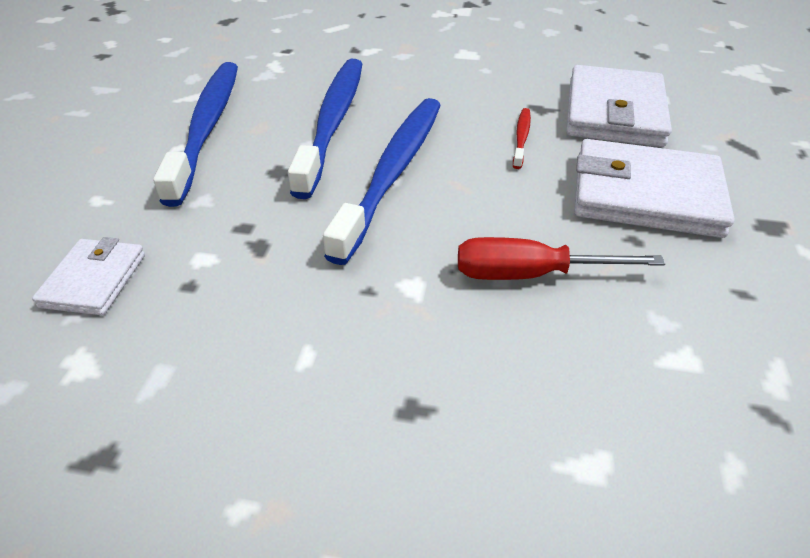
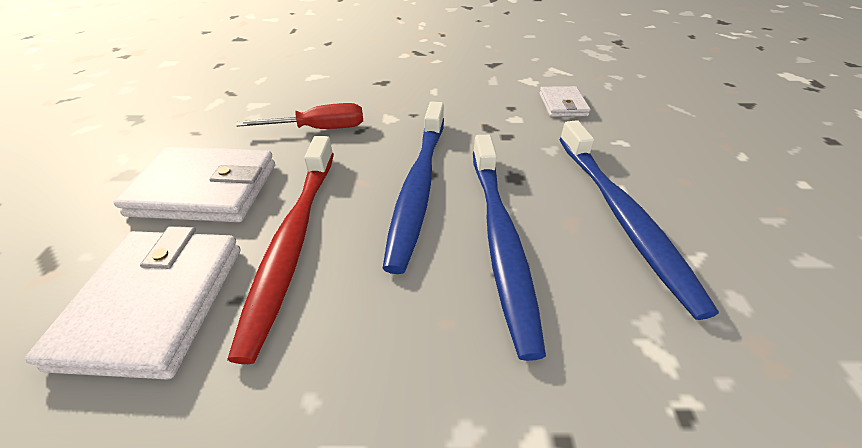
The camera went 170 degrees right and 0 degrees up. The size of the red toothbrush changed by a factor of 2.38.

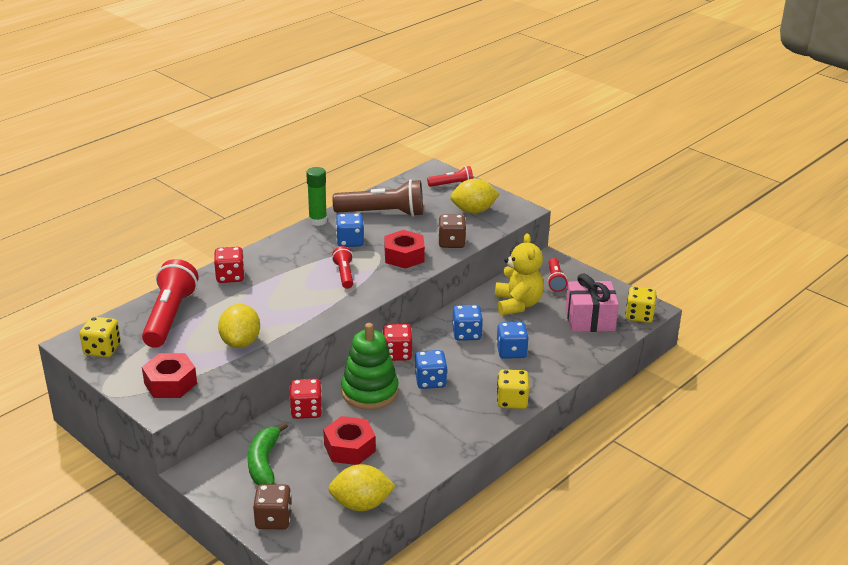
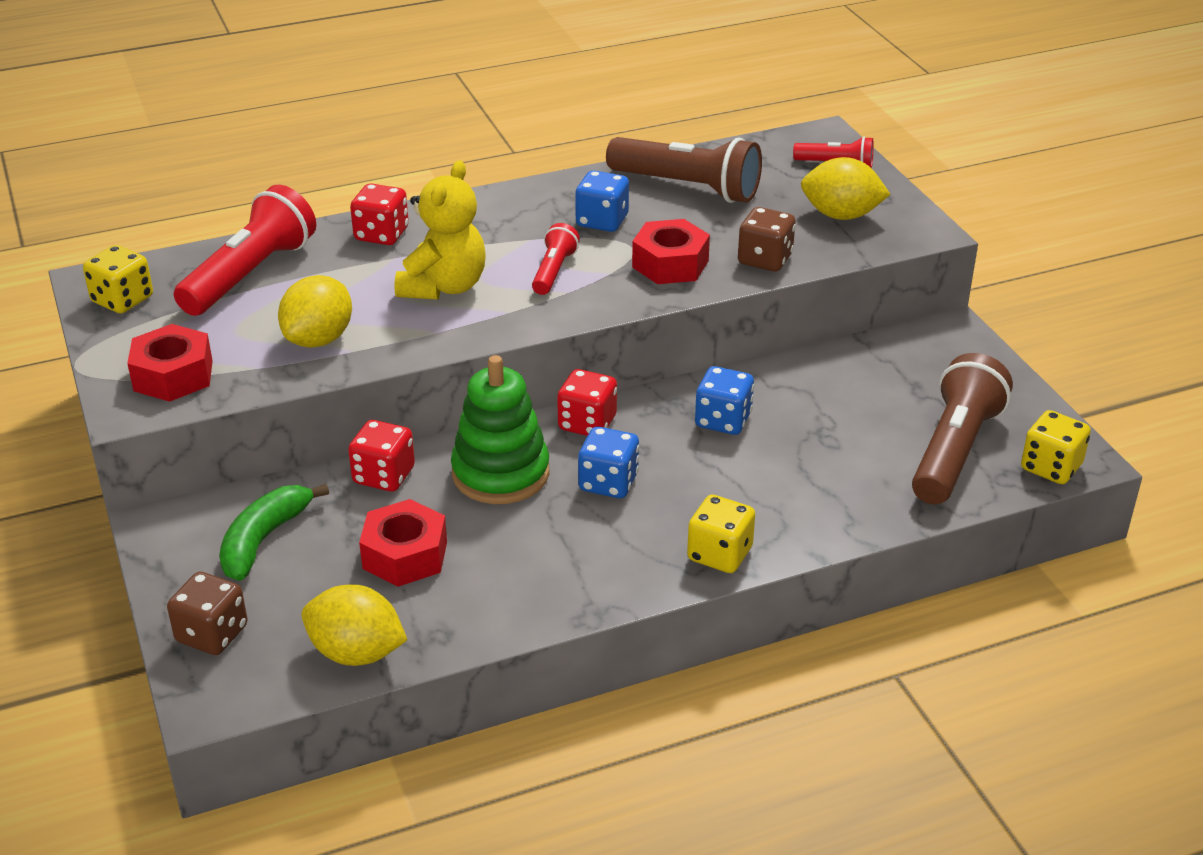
The camera went 25 degrees right and 5 degrees up. The second view lost the green glue stick. The yellow teddy bear ended up elsewhere. The second view lost the red flashlight (no. 4 from left). Where the pink gift stood, the brown flashlight (no. 2 from left) came to stand. The second view lost the blue dice (no. 4 from left).

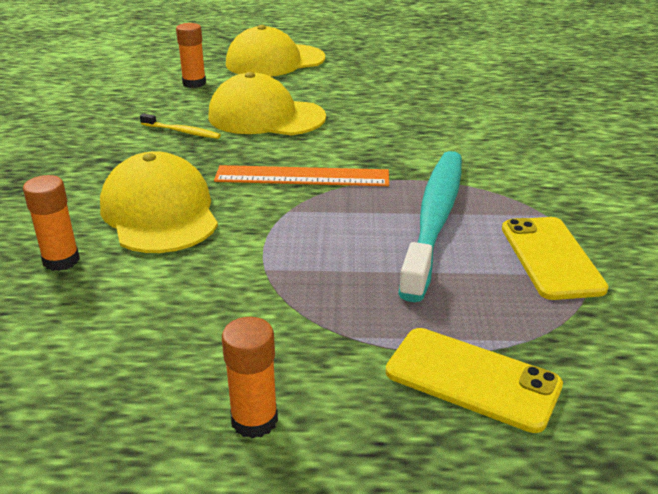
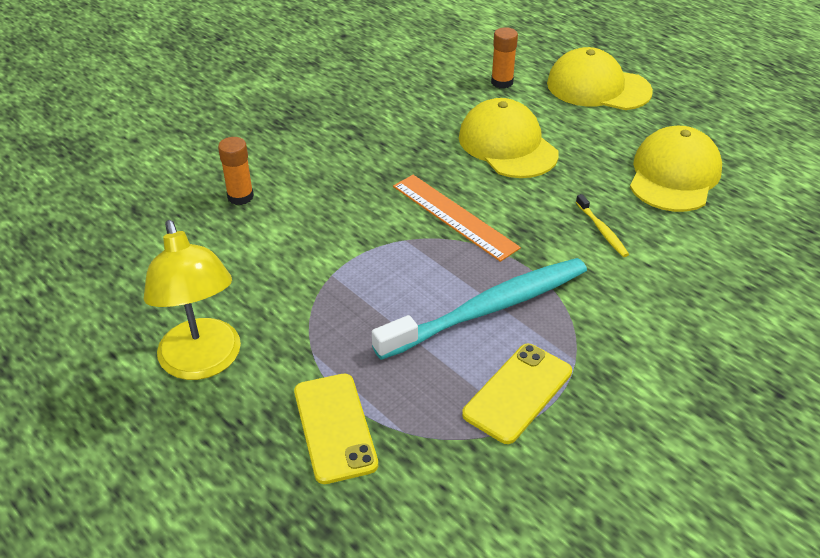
The camera went 45 degrees right and 10 degrees up. The yellow toothbrush ended up elsewhere. The yellow cap (no. 1 from left in the first image) ended up elsewhere. Where the orange glue stick (no. 3 from left) stood, the yellow lamp came to stand.

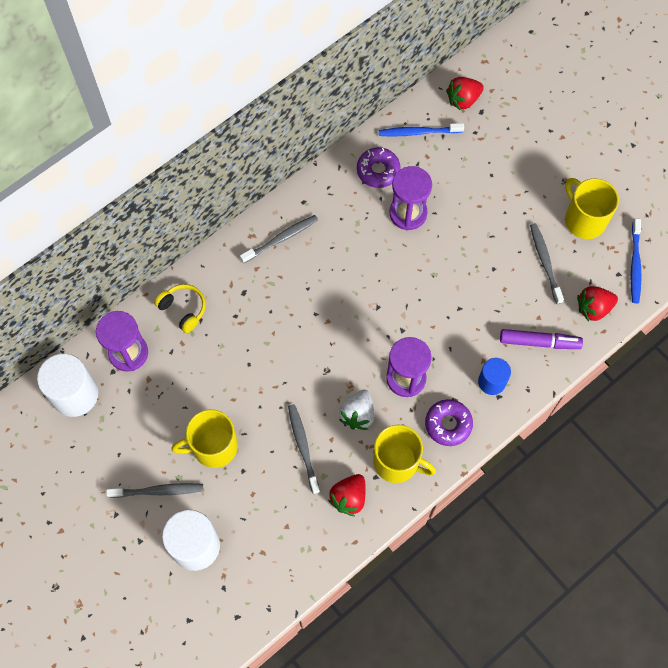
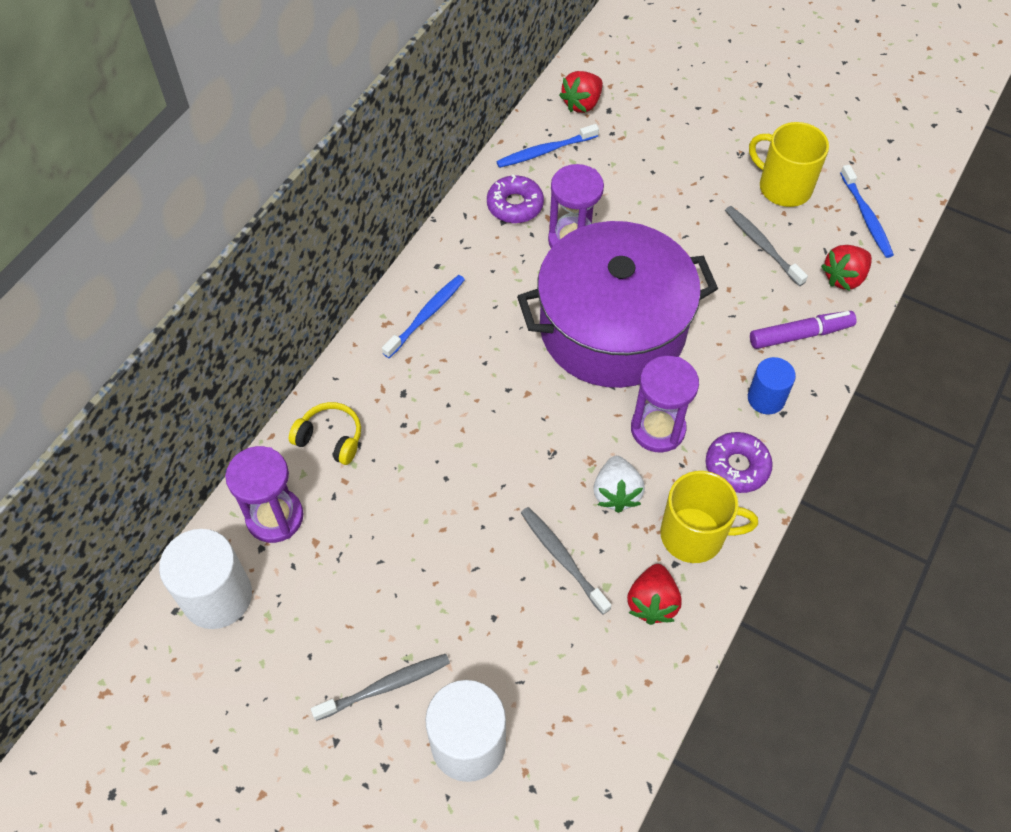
The camera went 20 degrees left and 10 degrees down. What was the grey toothbrush (no. 2 from left) turned into the blue toothbrush (no. 1 from left). The second view lost the yellow mug (no. 1 from left). The second view gained the purple pot.

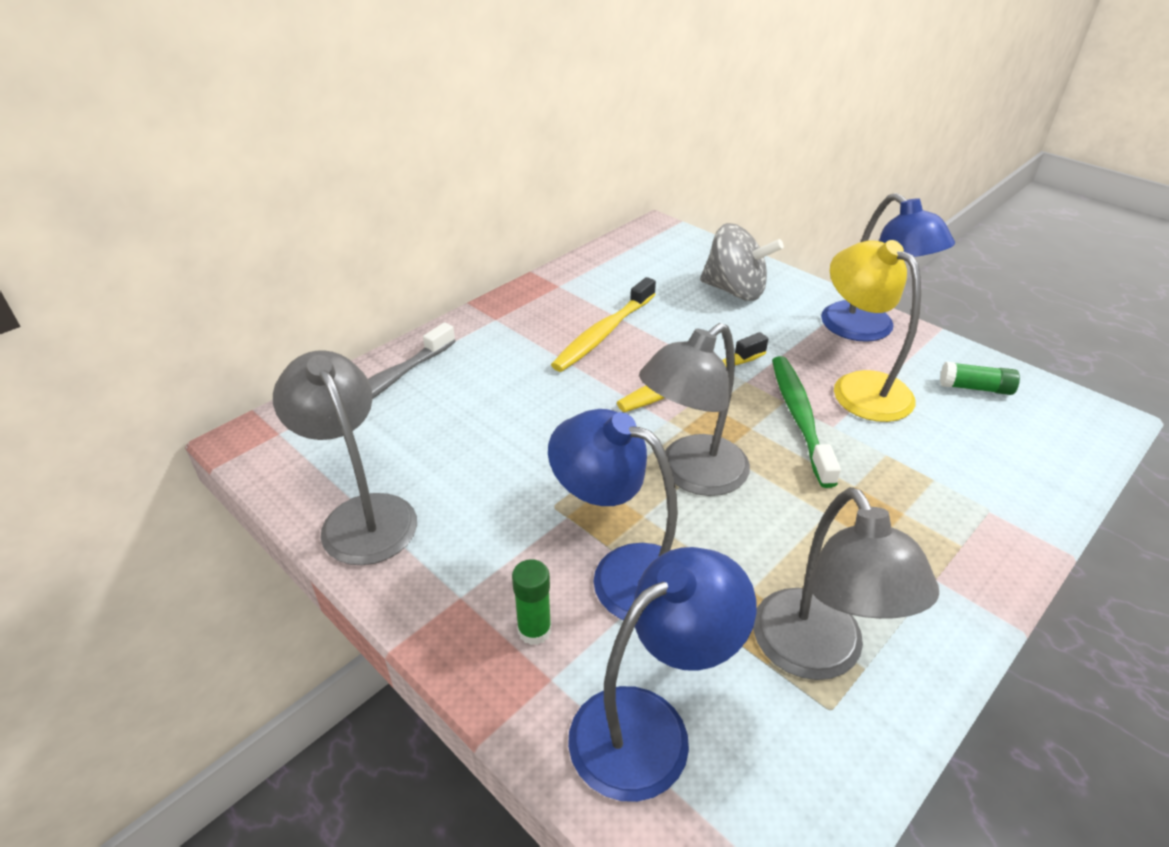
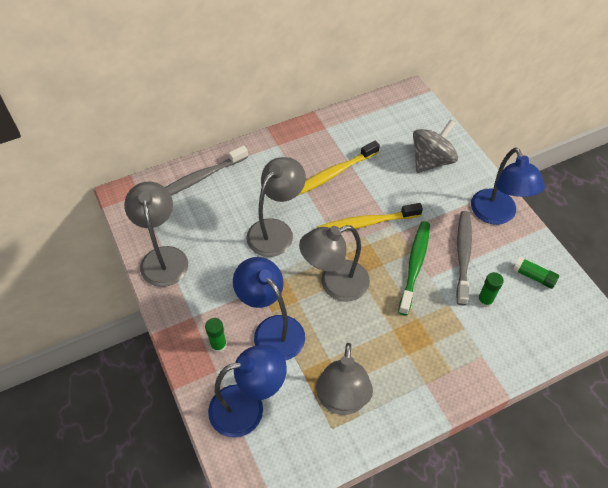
The camera went 20 degrees right and 15 degrees up. The grey spinning top ended up facing another way, 90 degrees counterclockwise from before. Where the yellow lamp stood, the grey toothbrush (no. 2 from left) came to stand. The second view gained the grey lamp (no. 2 from left). The second view gained the green glue stick (no. 2 from left).

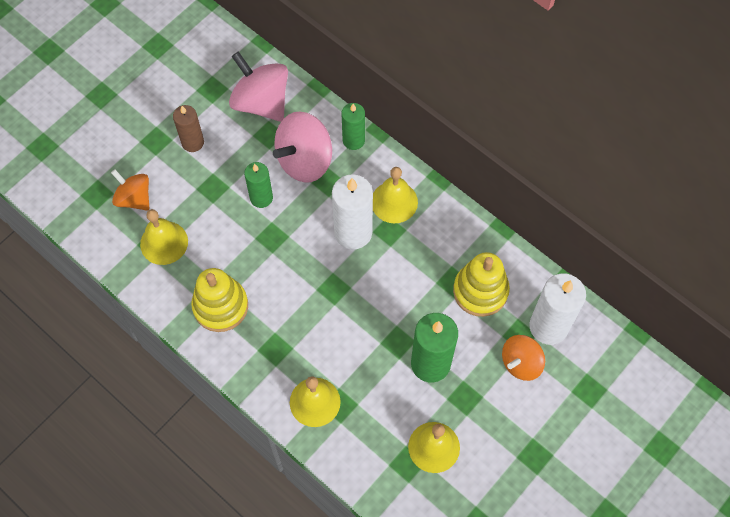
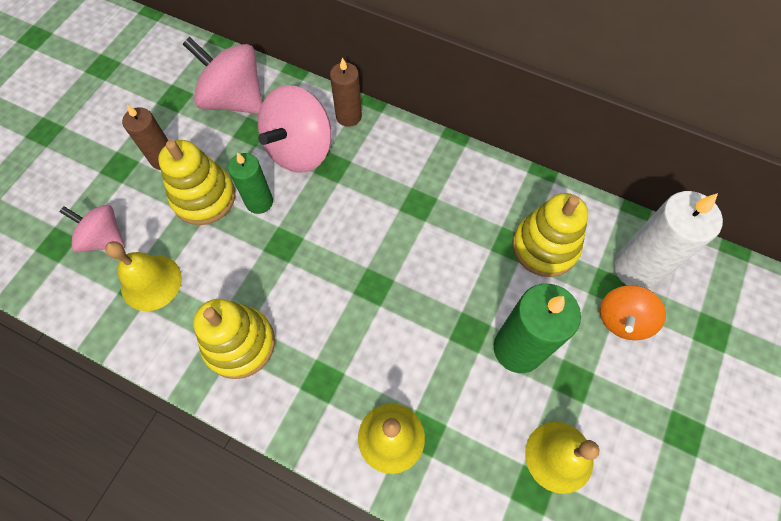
The camera went 15 degrees left and 0 degrees up. What was the green candle (no. 2 from left) turned into the brown candle (no. 2 from left). The second view lost the yellow bell (no. 3 from left). What was the orange spinning top (no. 1 from left) turned into the pink spinning top (no. 1 from left). The second view lost the white candle (no. 1 from left). The second view gained the yellow stacking toy (no. 1 from left).

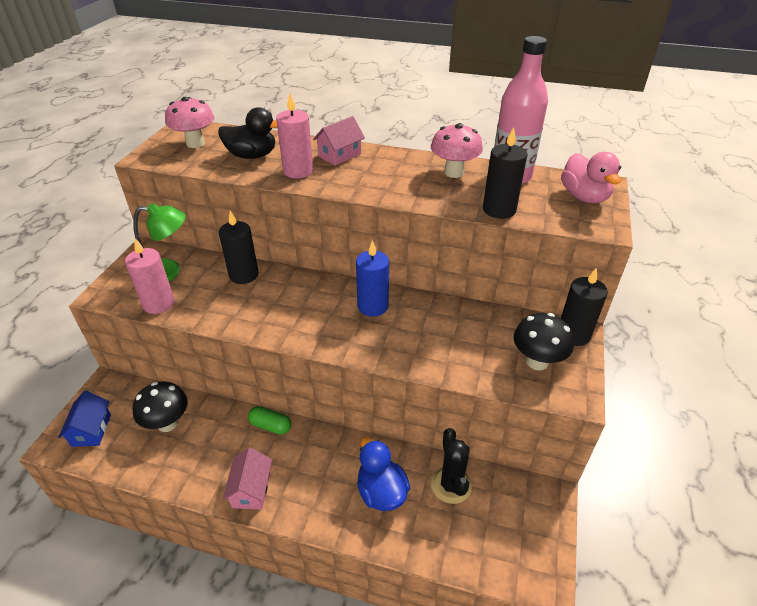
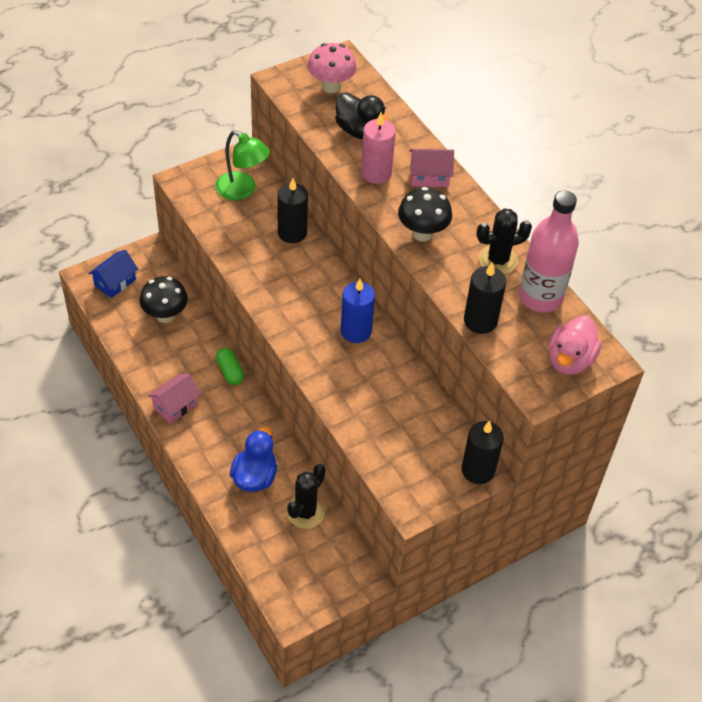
The camera went 40 degrees right and 10 degrees up. Where the pink mushroom (no. 2 from left) stood, the black cactus (no. 2 from left) came to stand. The second view lost the pink candle (no. 1 from left). The black mushroom (no. 2 from left) ended up elsewhere.

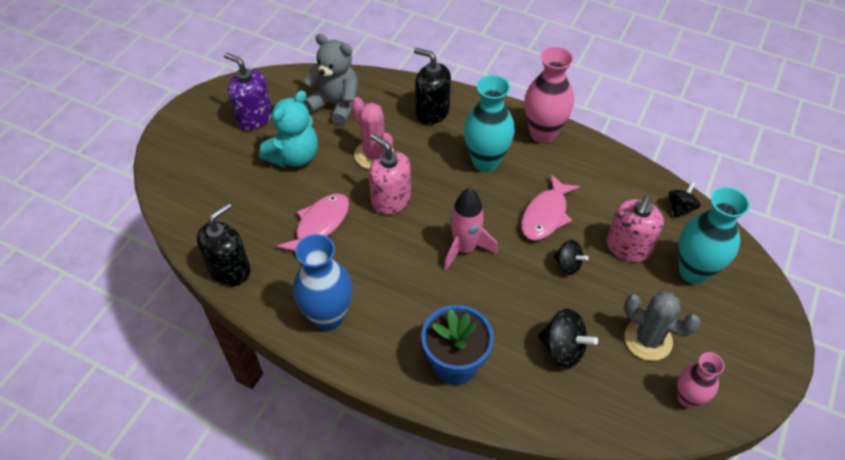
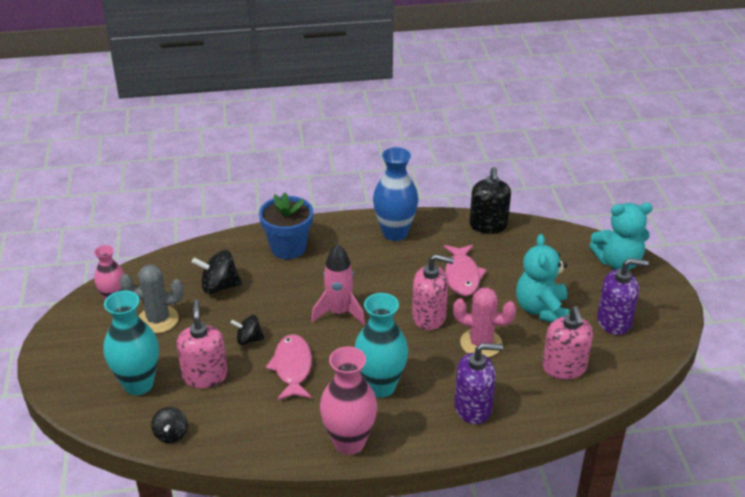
The camera went 145 degrees right and 15 degrees down. Where the grey teddy bear stood, the pink soap dispenser (no. 3 from left) came to stand. What was the black soap dispenser (no. 2 from left) turned into the purple soap dispenser (no. 1 from left). The second view gained the turquoise teddy bear (no. 2 from left).

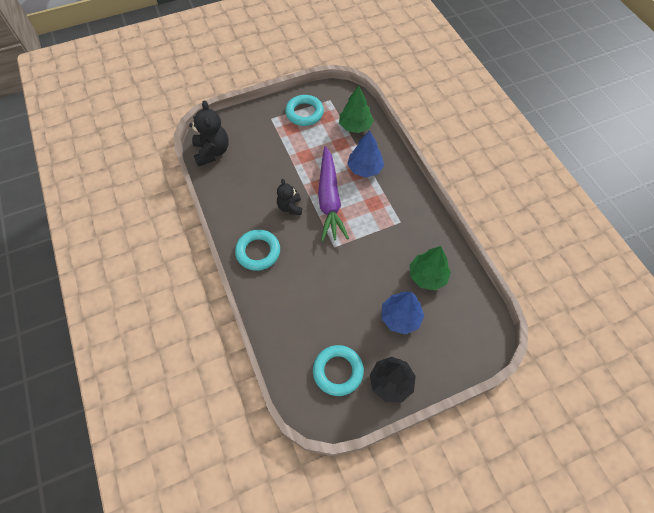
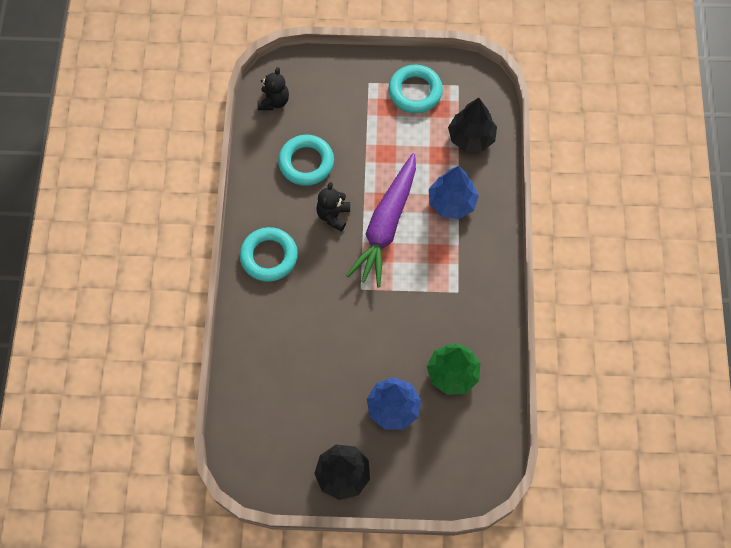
The camera went 25 degrees right and 5 degrees up. What was the green tree (no. 1 from left) turned into the black tree (no. 2 from left). The size of the black teddy bear (no. 1 from left) changed by a factor of 0.62. The turquoise ring (no. 3 from left in the first image) ended up elsewhere.

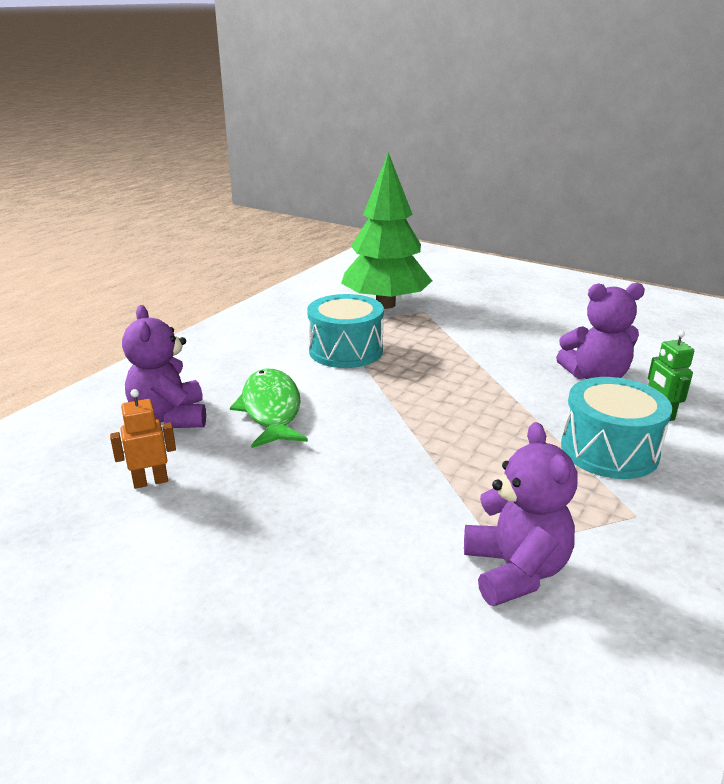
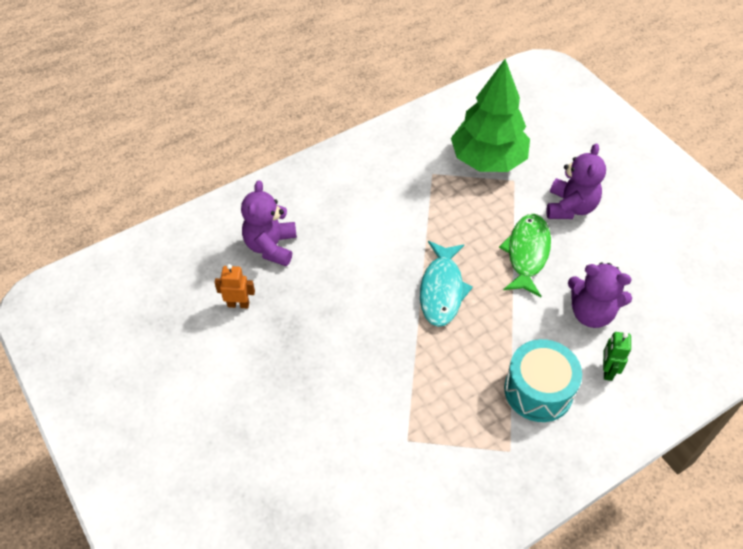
The camera went 25 degrees right and 25 degrees up. The second view lost the turquoise drum (no. 1 from left). The green fish ended up elsewhere. The purple teddy bear (no. 2 from left) ended up elsewhere. The second view gained the turquoise fish.

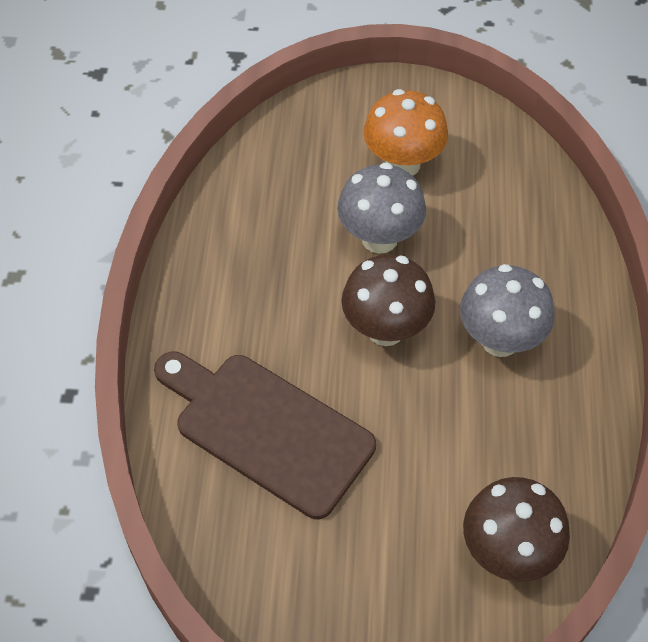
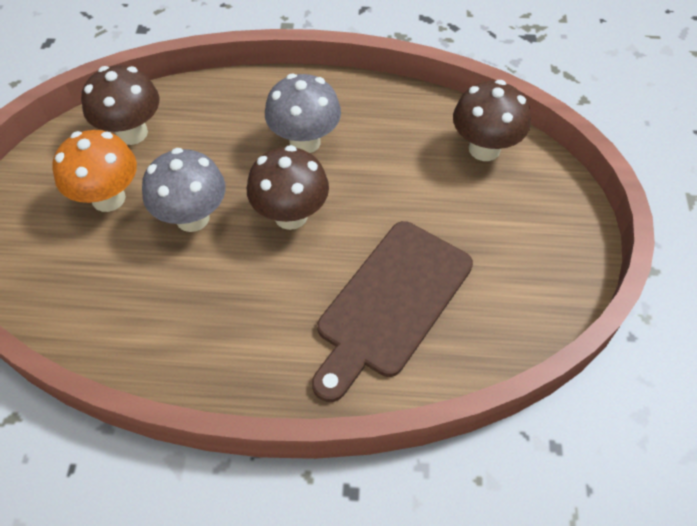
The camera went 90 degrees left and 0 degrees up. The second view gained the brown mushroom (no. 1 from left).

